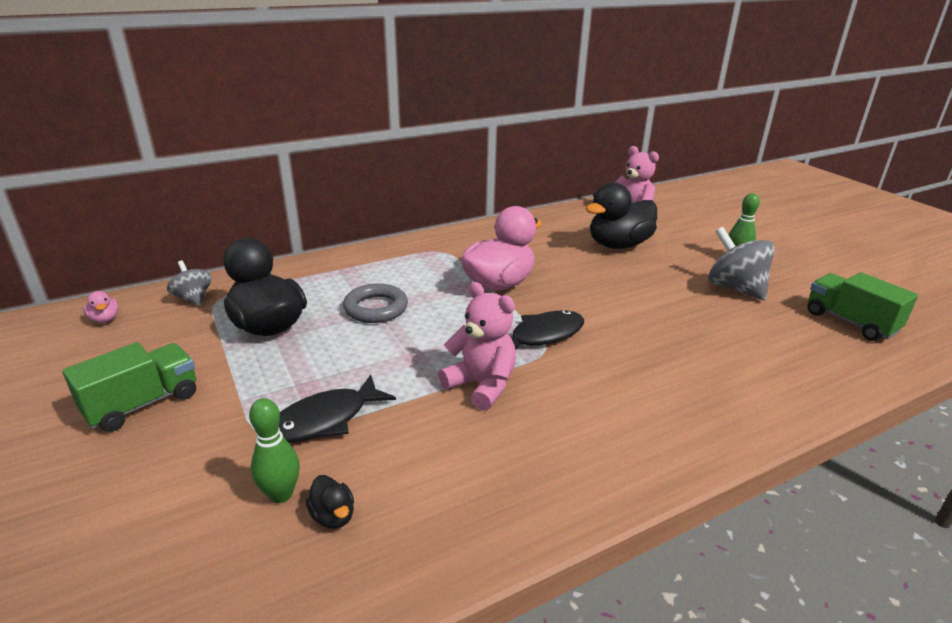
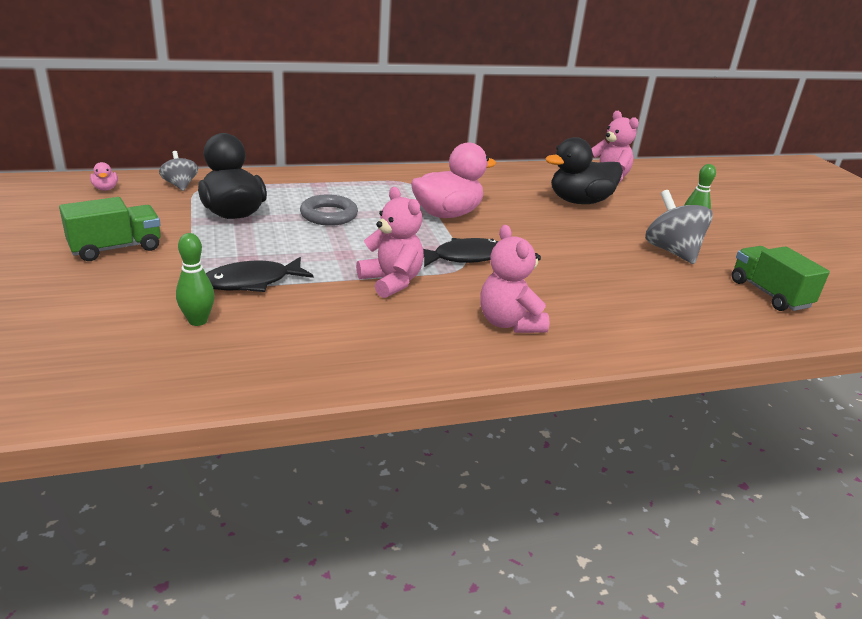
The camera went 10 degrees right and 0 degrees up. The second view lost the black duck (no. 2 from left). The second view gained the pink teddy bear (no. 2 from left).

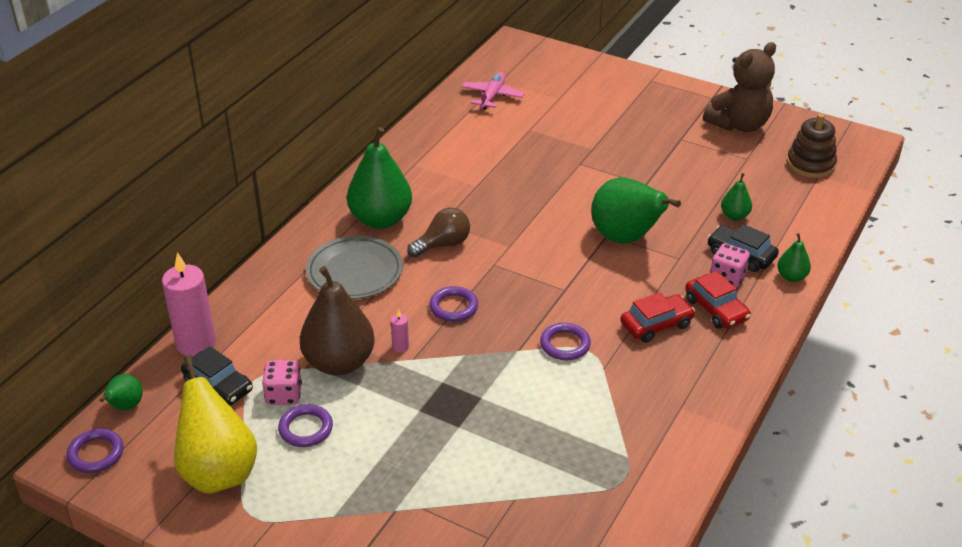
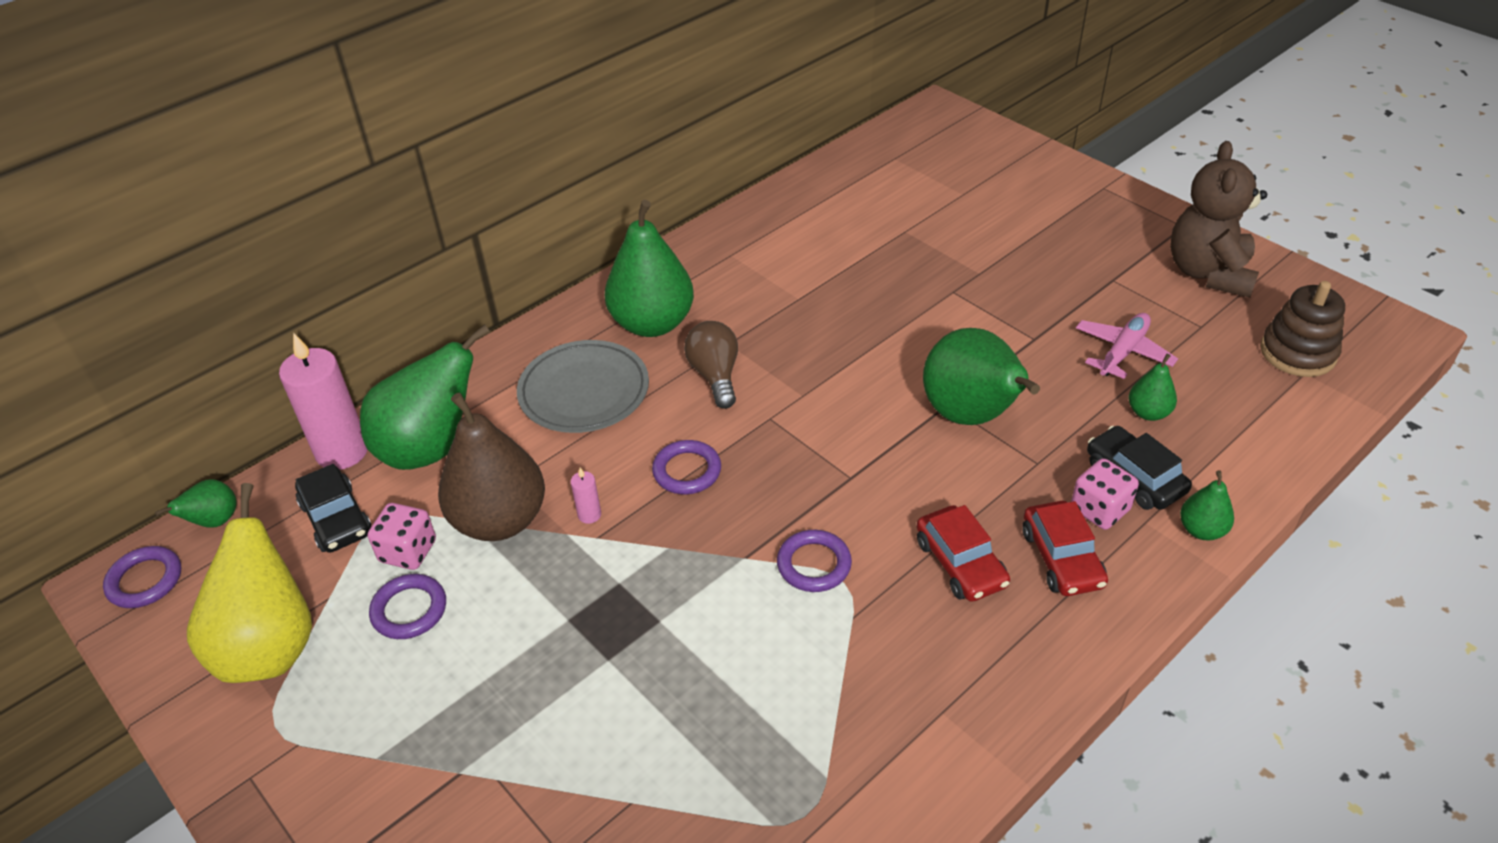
The camera went 20 degrees right and 5 degrees up. The brown teddy bear ended up facing another way, 120 degrees clockwise from before. The pink plane ended up elsewhere. The brown light bulb ended up facing another way, 90 degrees counterclockwise from before. The red car (no. 1 from left) ended up facing another way, 75 degrees clockwise from before. The second view gained the green pear (no. 2 from left).

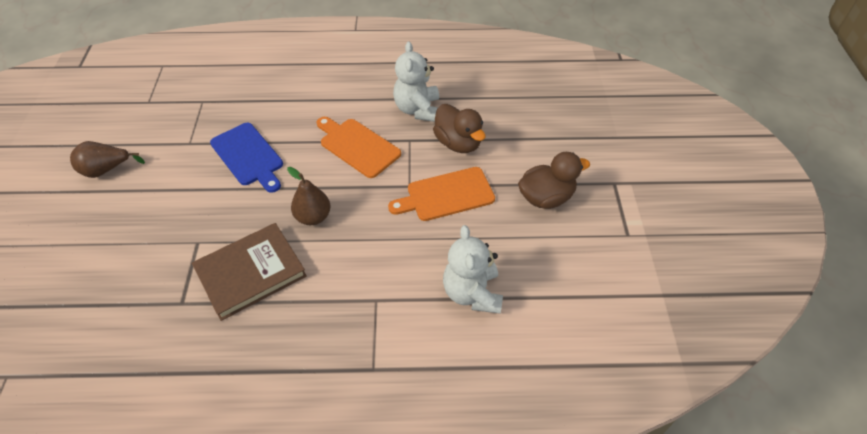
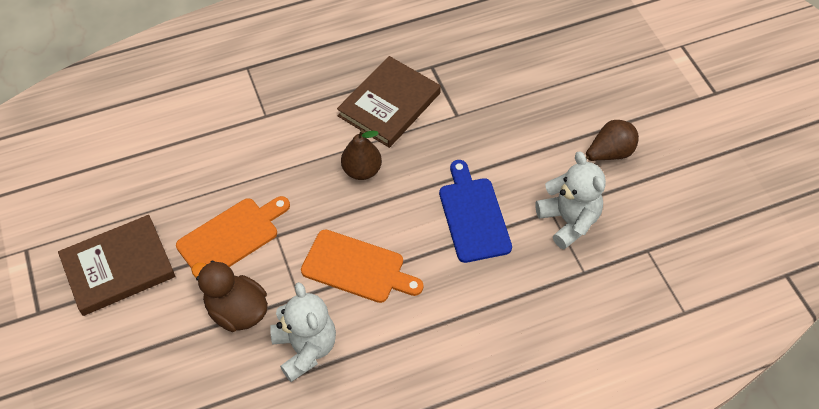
The camera went 160 degrees right and 5 degrees up. The blue cutting board ended up facing another way, 45 degrees clockwise from before. Where the brown duck (no. 2 from left) stood, the brown book (no. 1 from left) came to stand. The white teddy bear (no. 2 from left) ended up elsewhere.

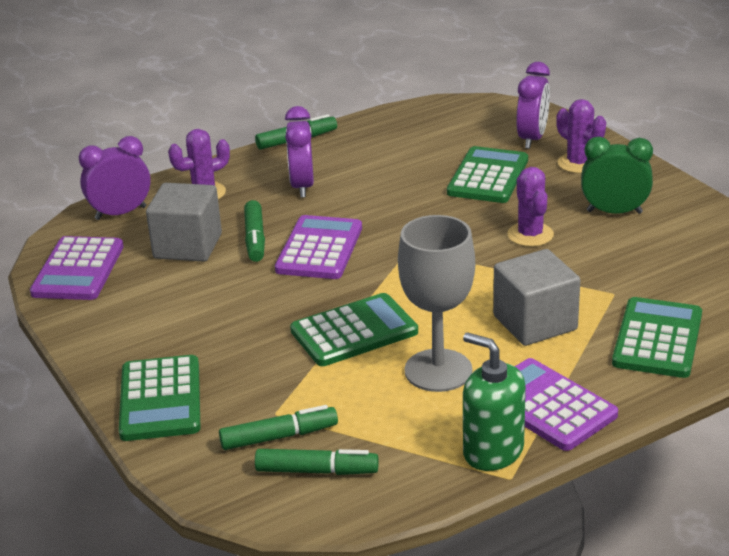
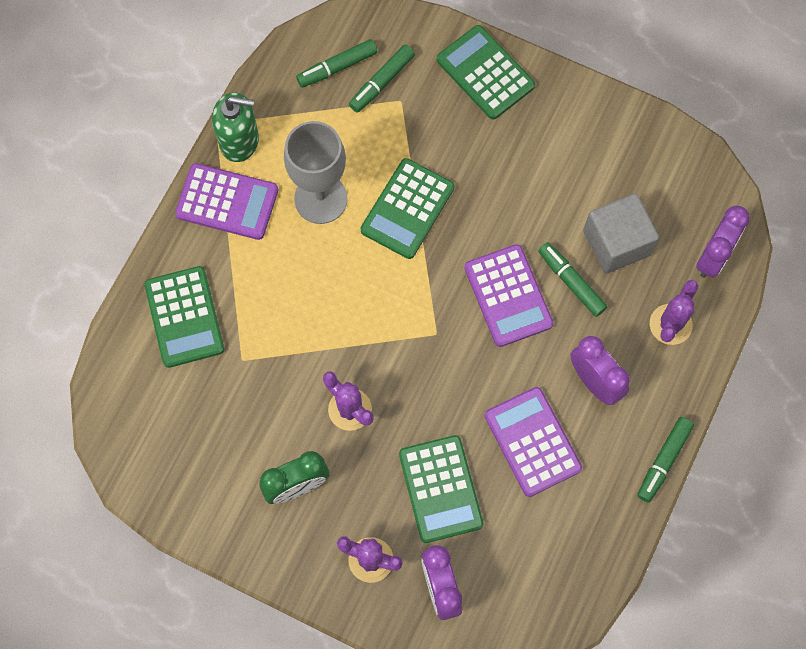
The camera went 145 degrees right and 40 degrees up. The purple calculator (no. 1 from left in the first image) ended up elsewhere. The second view lost the grey cube (no. 2 from left).

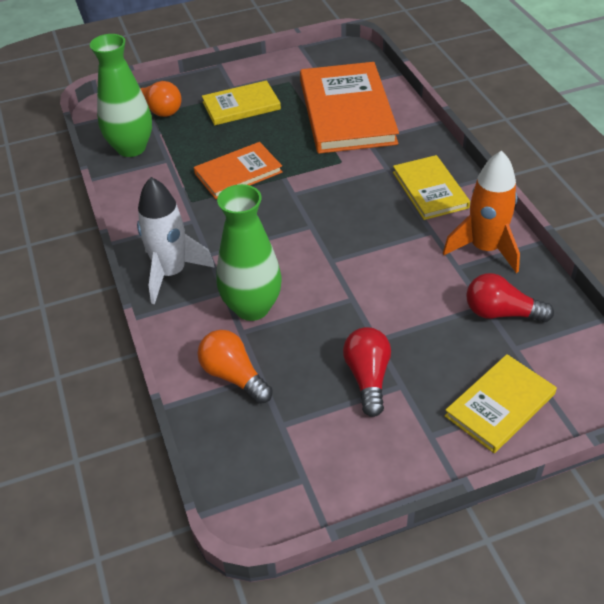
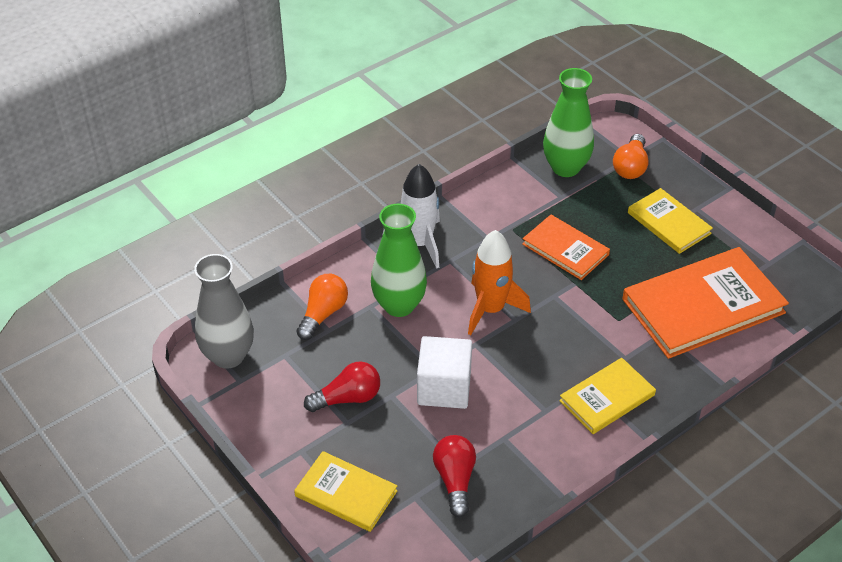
The camera went 70 degrees right and 0 degrees up. The orange rocket ended up elsewhere. The second view gained the grey vase. The second view gained the white cube.

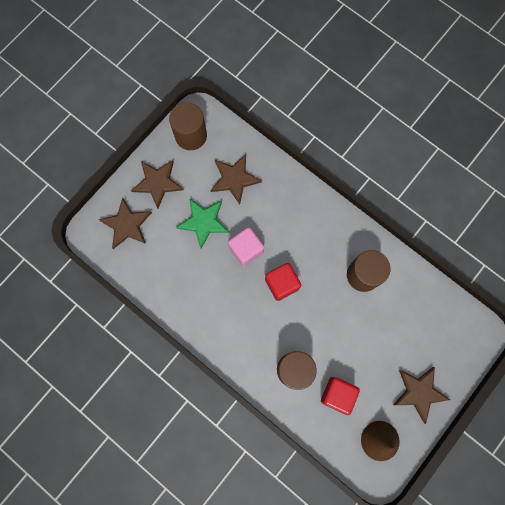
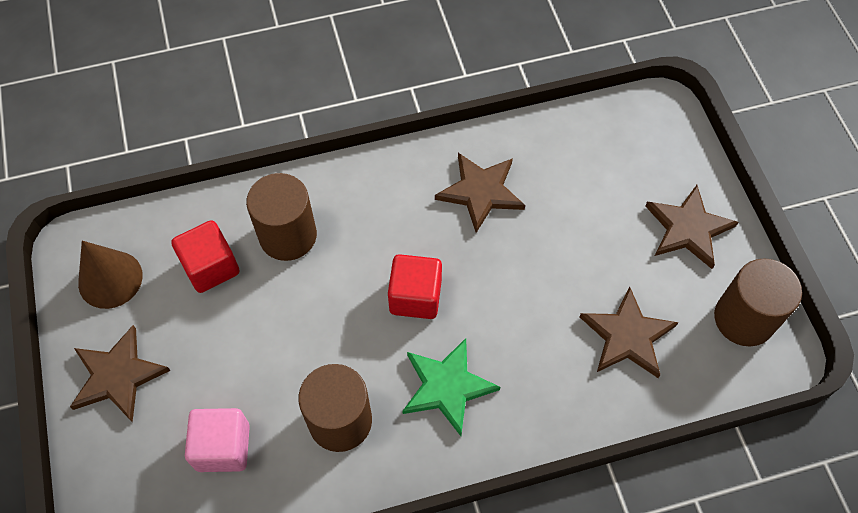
The camera went 125 degrees right and 15 degrees down. The brown star (no. 1 from left in the first image) ended up elsewhere. The green star ended up elsewhere. The pink cube ended up elsewhere.

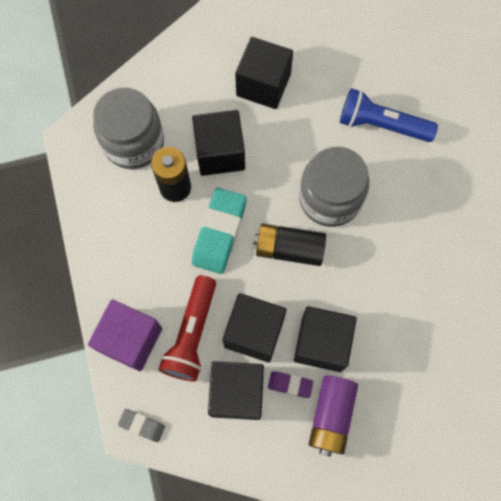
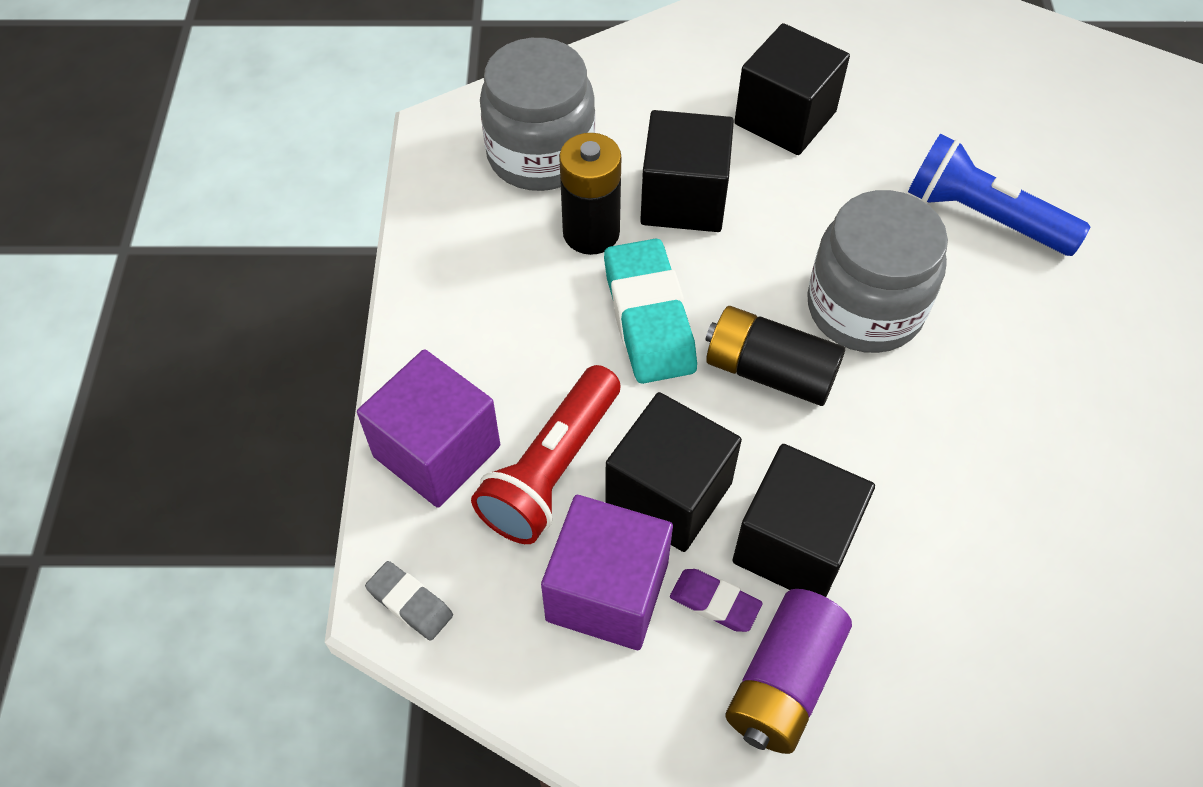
The camera went 15 degrees right and 15 degrees down. The turquoise eraser ended up facing another way, 45 degrees counterclockwise from before. What was the black cube (no. 2 from left) turned into the purple cube (no. 2 from left).

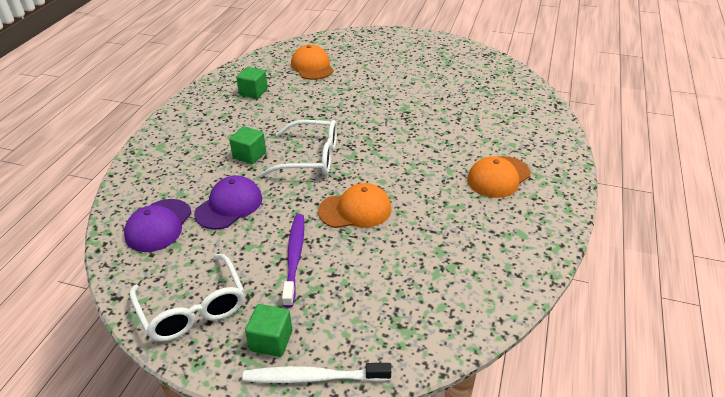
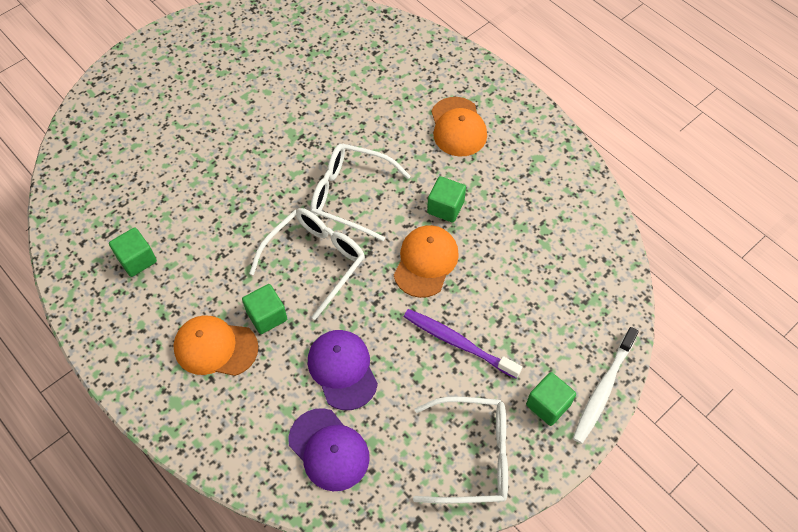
The camera went 60 degrees left and 20 degrees up. The orange cap (no. 1 from left) ended up elsewhere. The second view gained the white glasses (no. 2 from left). The second view gained the green cube (no. 3 from left).

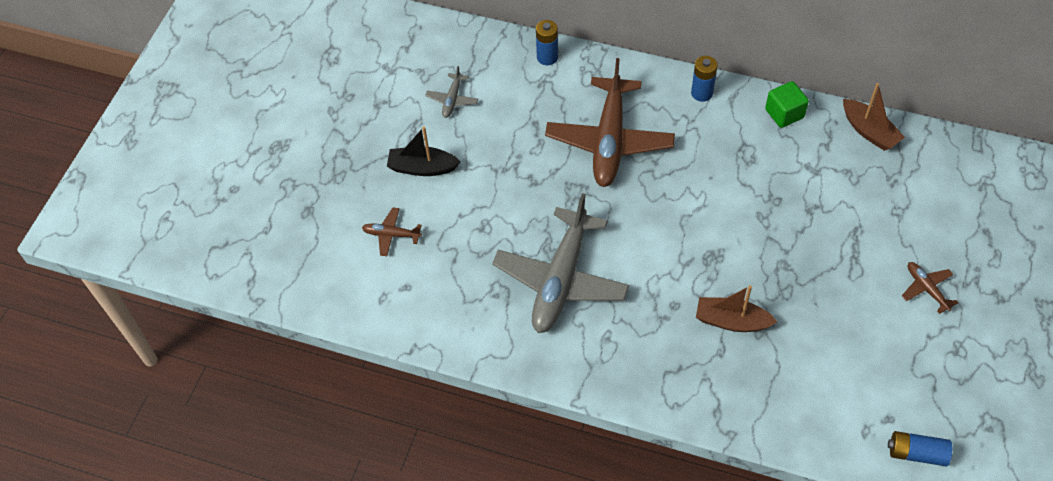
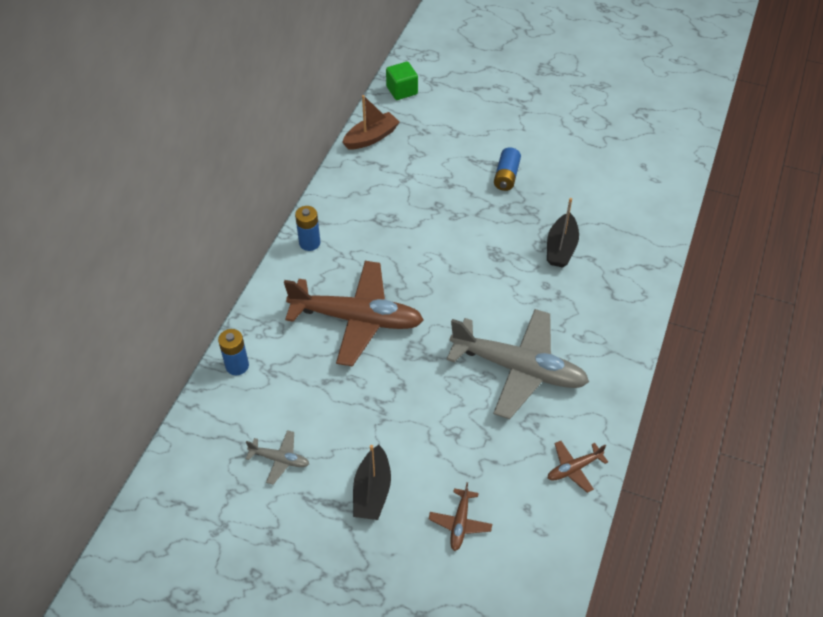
The camera went 90 degrees left and 5 degrees down. The green cube ended up elsewhere. The brown plane (no. 3 from left) ended up elsewhere. What was the brown boat (no. 1 from left) turned into the black boat (no. 2 from left). The blue battery (no. 3 from left) ended up elsewhere.

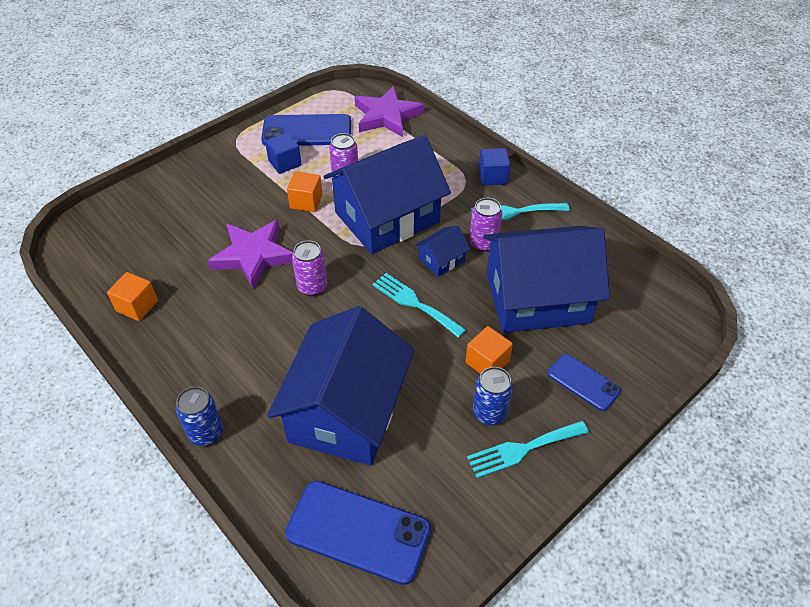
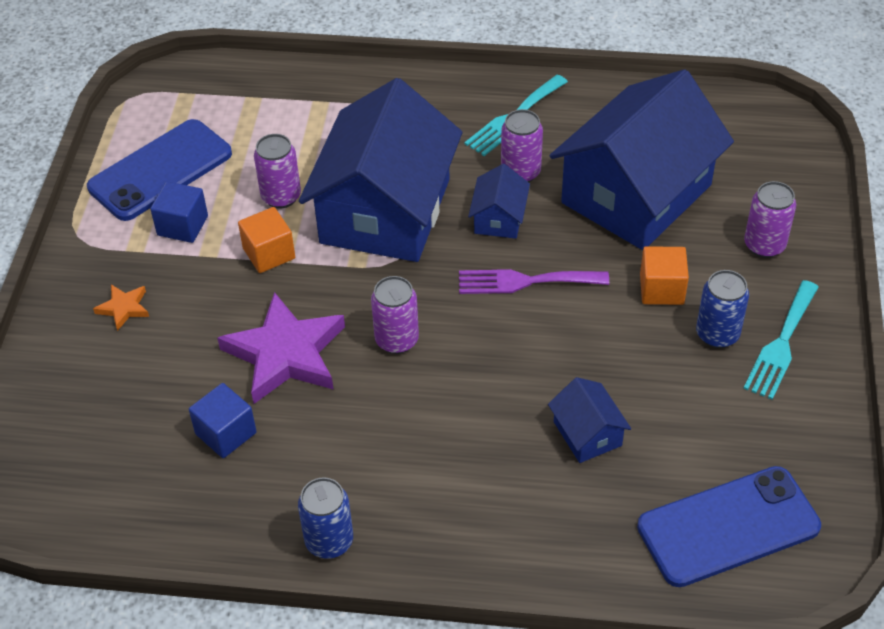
The camera went 40 degrees left and 0 degrees up. The second view lost the purple star (no. 2 from left). The blue cube (no. 2 from left) ended up elsewhere. The second view lost the orange cube (no. 1 from left). What was the turquoise fork (no. 1 from left) turned into the purple fork. The size of the blue house (no. 1 from left in the first image) changed by a factor of 0.42. Where the blue phone (no. 3 from left) stood, the purple can (no. 4 from left) came to stand. The blue can (no. 1 from left) ended up elsewhere. The second view gained the orange star.

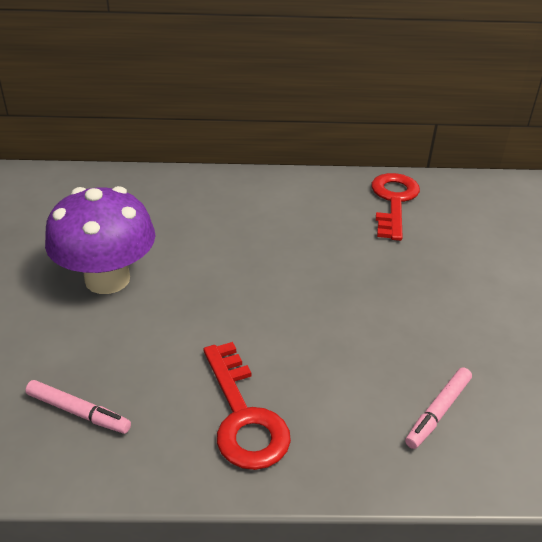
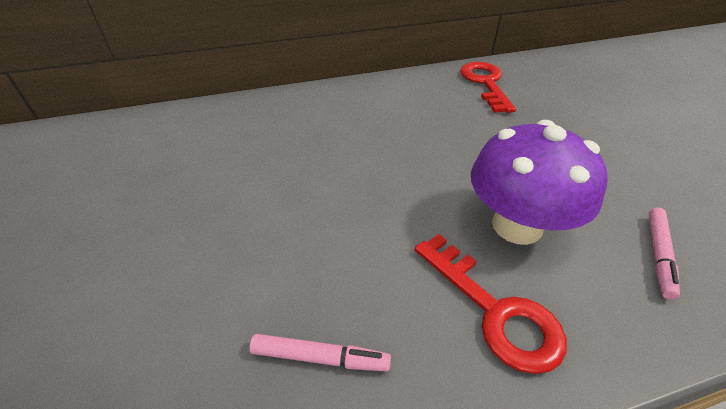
The camera went 15 degrees left and 5 degrees up. The purple mushroom ended up elsewhere.

